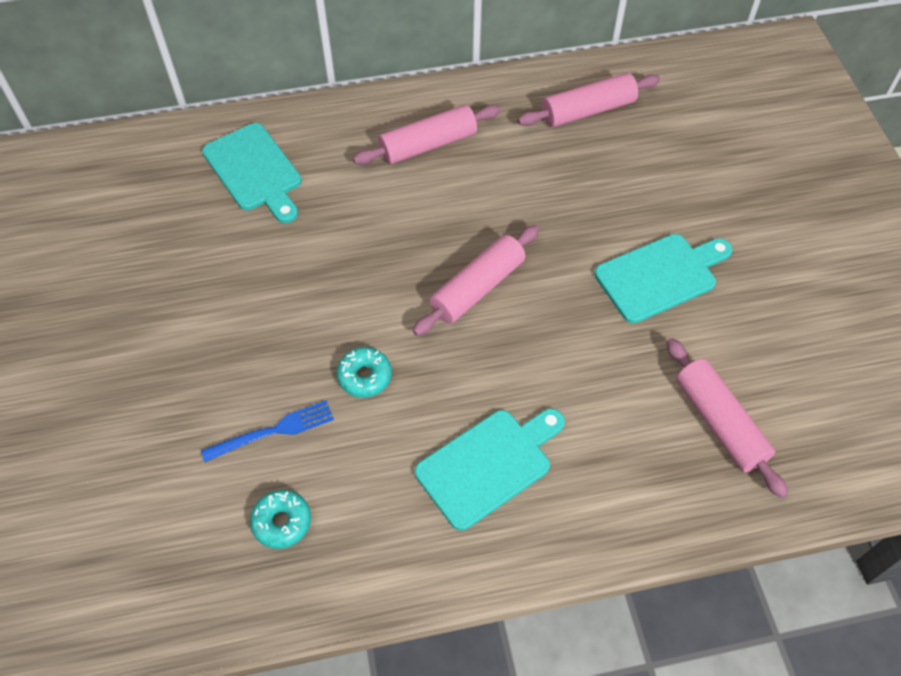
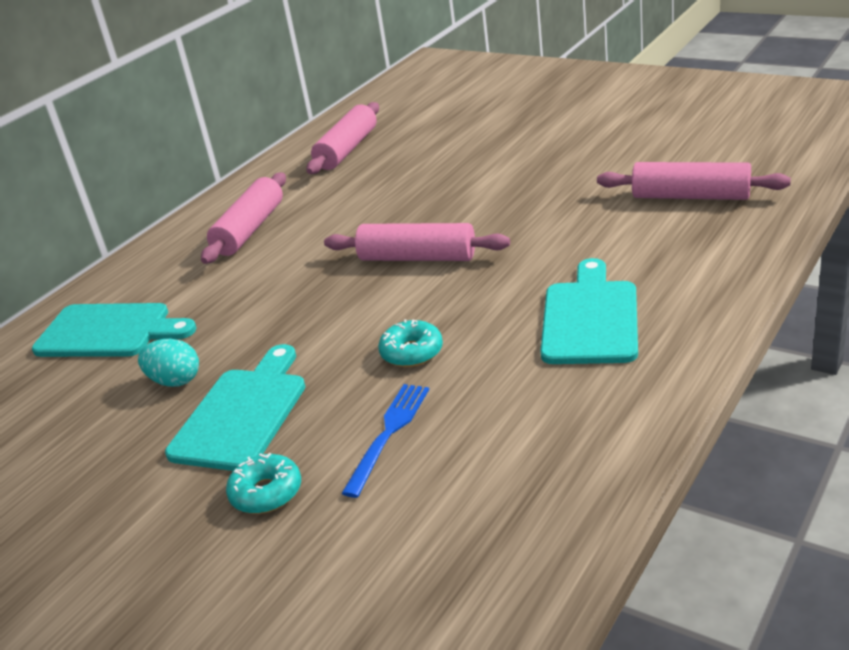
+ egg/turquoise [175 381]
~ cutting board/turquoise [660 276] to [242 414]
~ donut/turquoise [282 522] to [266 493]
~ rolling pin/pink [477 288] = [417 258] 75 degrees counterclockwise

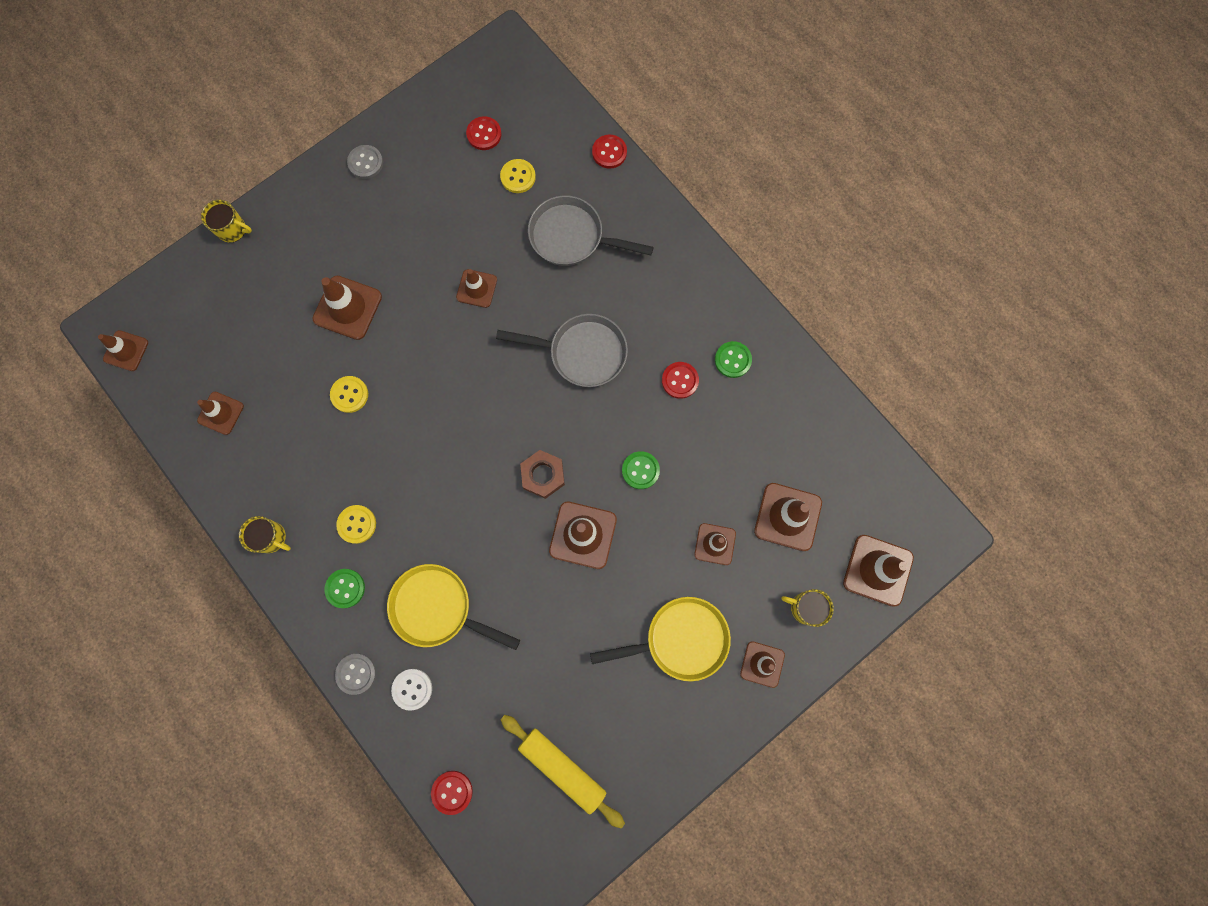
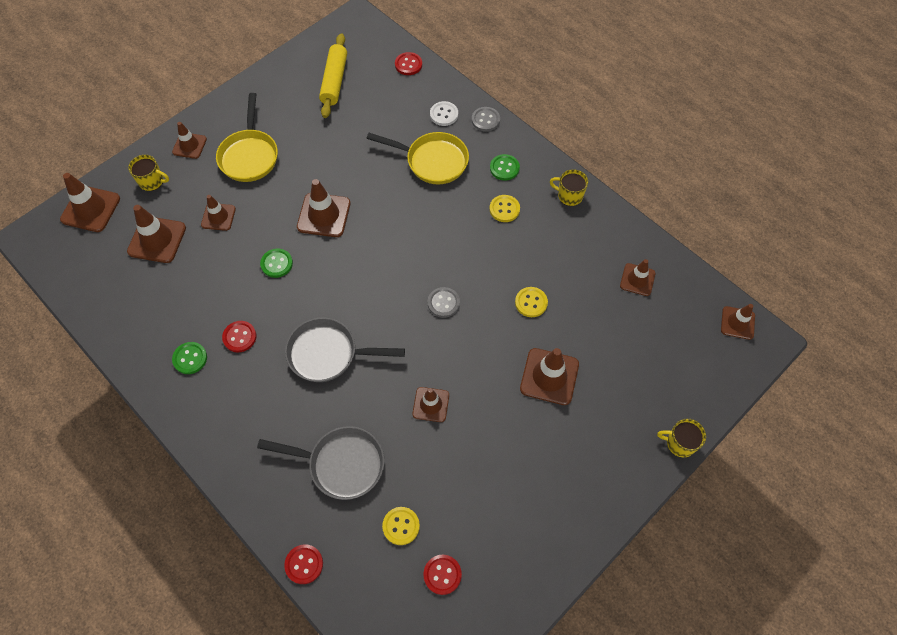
~ pan/yellow [680 639] = [249 155] 75 degrees counterclockwise
~ rolling pin/yellow [562 768] = [334 81] 60 degrees clockwise
~ button/grey [365 163] to [443 303]
- nut/brown [543 475]

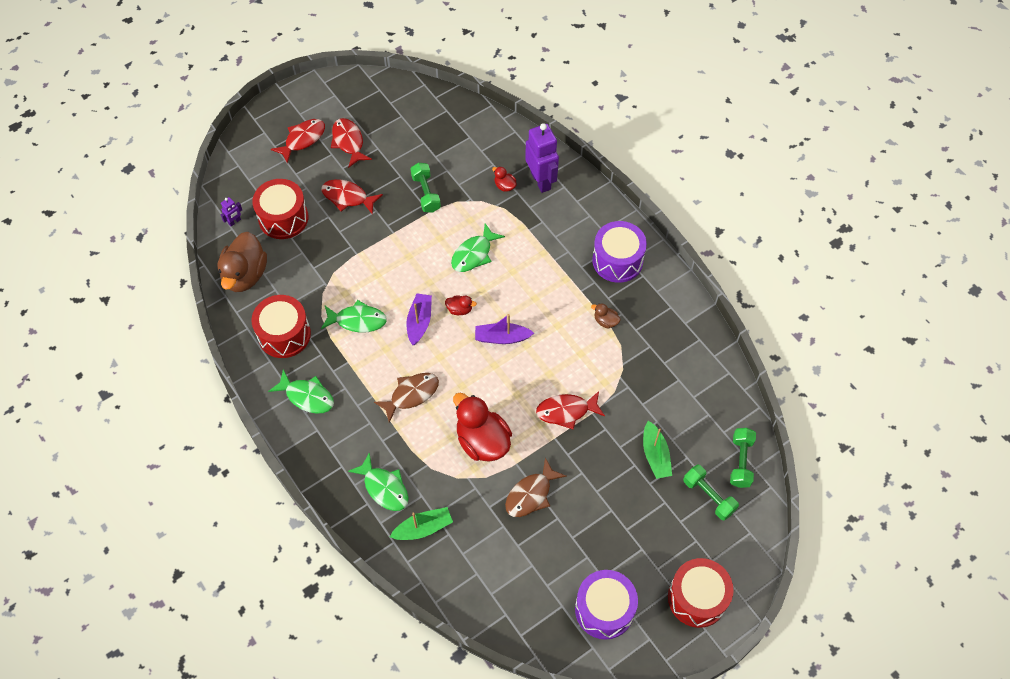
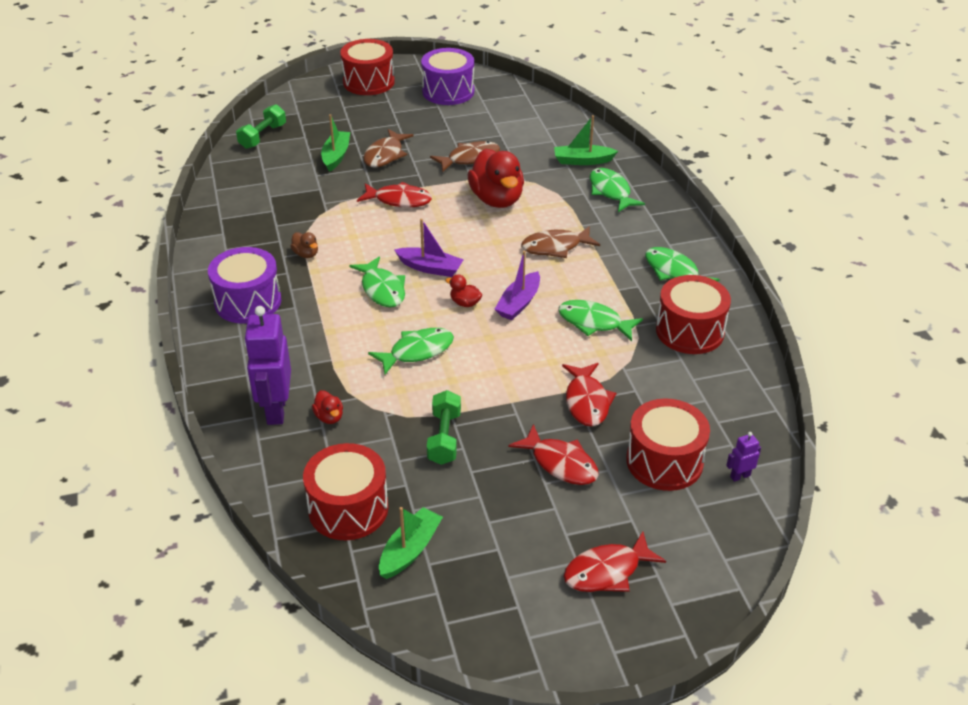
+ drum/red [348 508]
+ fish/green [382 289]
+ fish/brown [385 155]
+ boat/green [410 550]
~ fish/red [348 142] to [587 401]
- duck/brown [245 275]
- dumbbell/green [708 496]

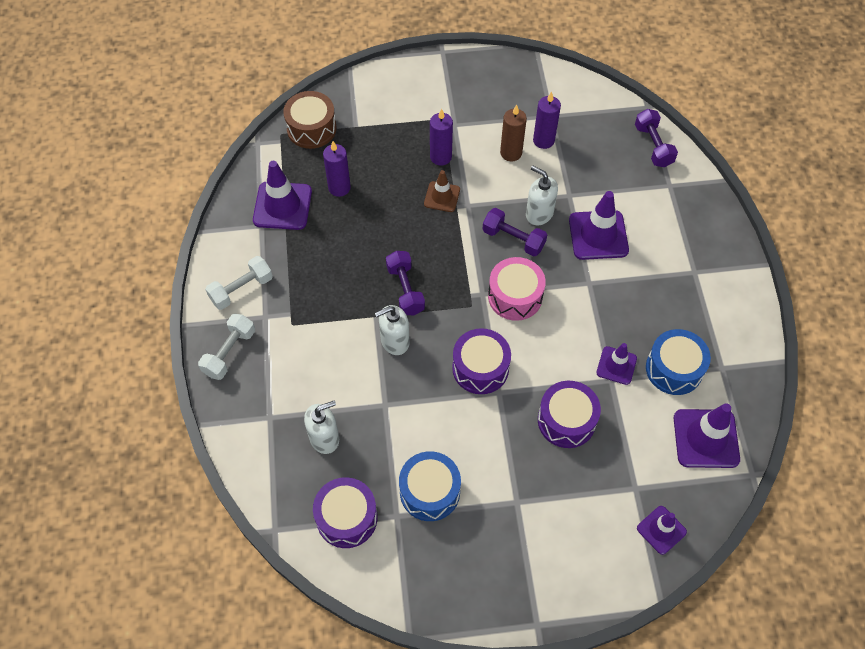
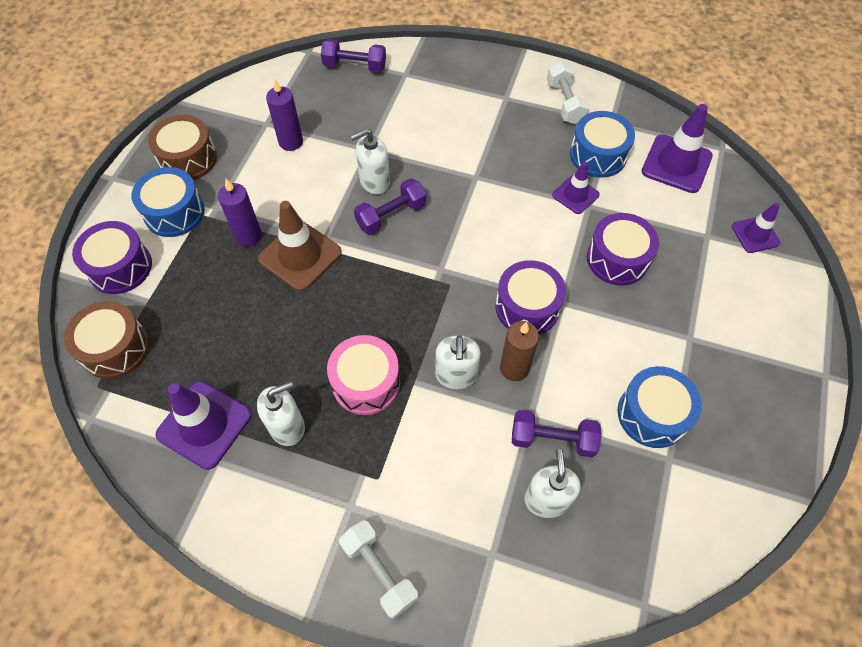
~ drum/purple [347 518] to [120 267]
+ drum/blue [174 212]
+ drum/brown [188 159]
+ soap dispenser/white [287 427]
~ traffic cone/brown [442 197] = [300 256] x1.67
~ drum/pink [515 296] to [366 383]
~ candle/brown [511 153] to [514 368]
~ dumbbell/purple [405 289] to [552 439]
~ dumbbell/white [241 289] to [565 102]
- candle/purple [339 188]
- traffic cone/purple [598 235]

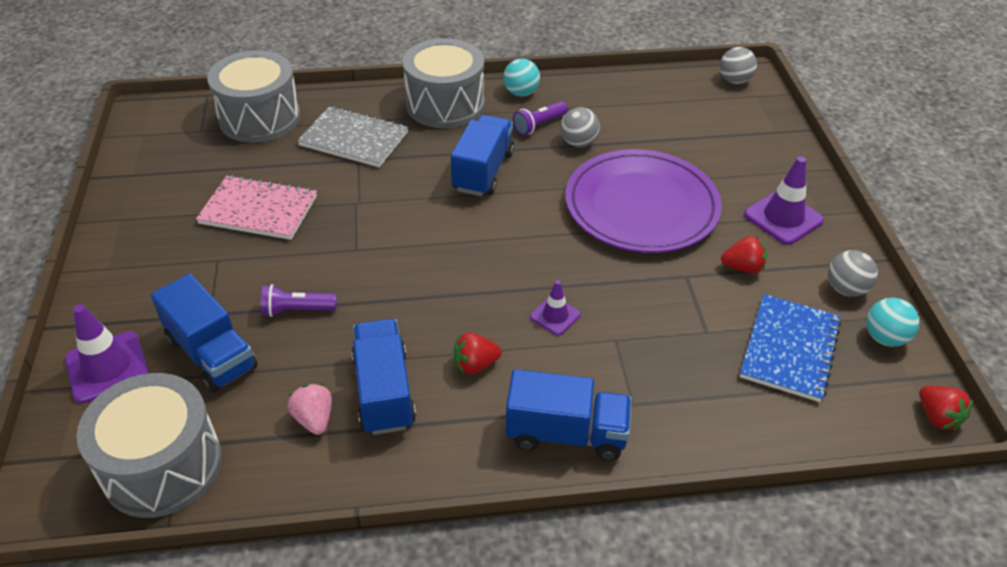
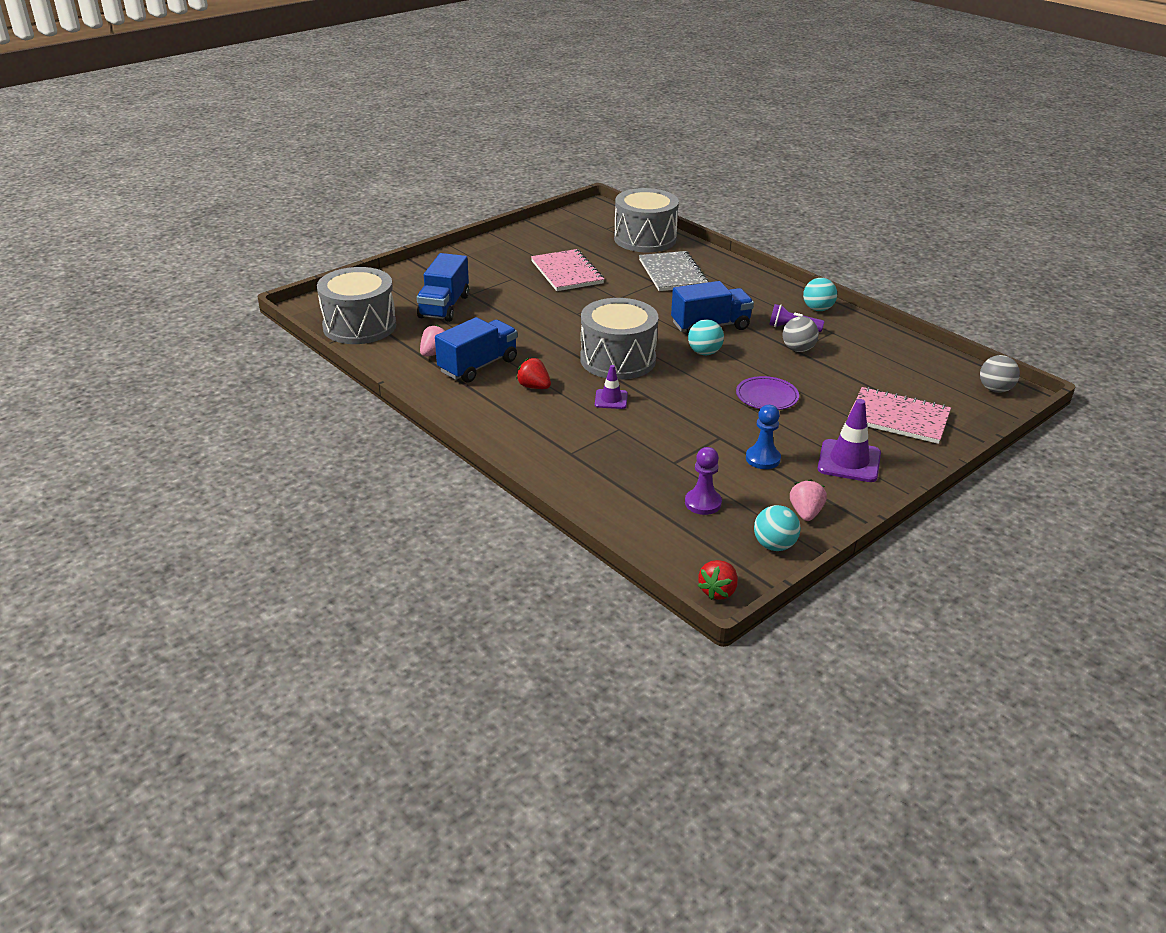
~ drum/grey [445 104] to [618 359]
~ notebook/blue [789 349] to pawn/purple [703 503]
+ ball/turquoise [704 352]
~ plate/purple [641 206] = [767 396] x0.45
~ strawberry/red [743 267] to pawn/blue [762 459]
~ ball/grey [846 289] to strawberry/pink [805 513]
+ notebook/pink [898 418]
- traffic cone/purple [107 367]
- flashlight/purple [297 310]
- truck/blue [566 434]

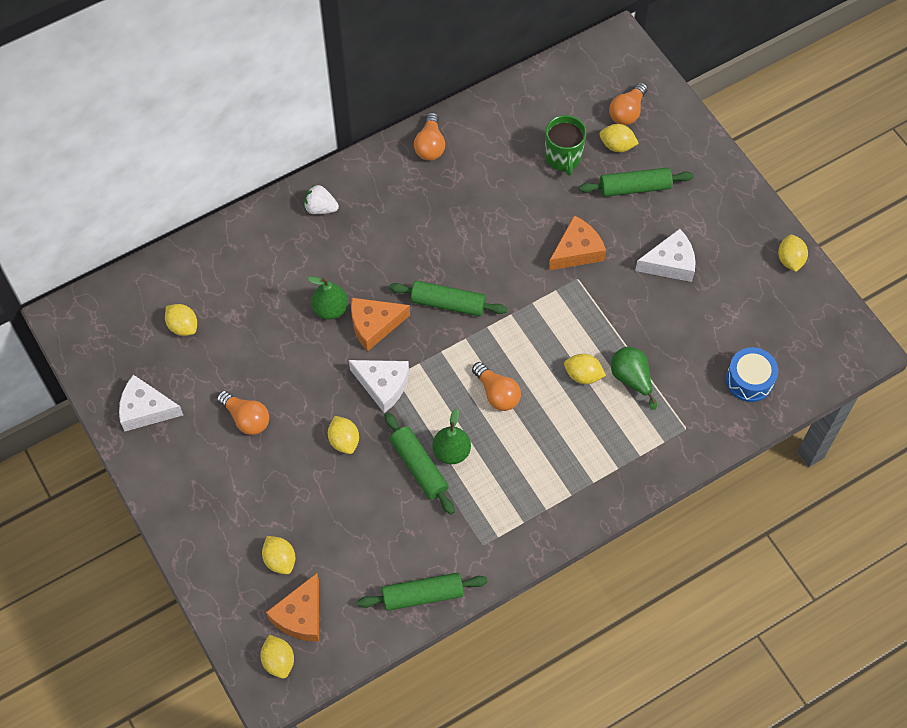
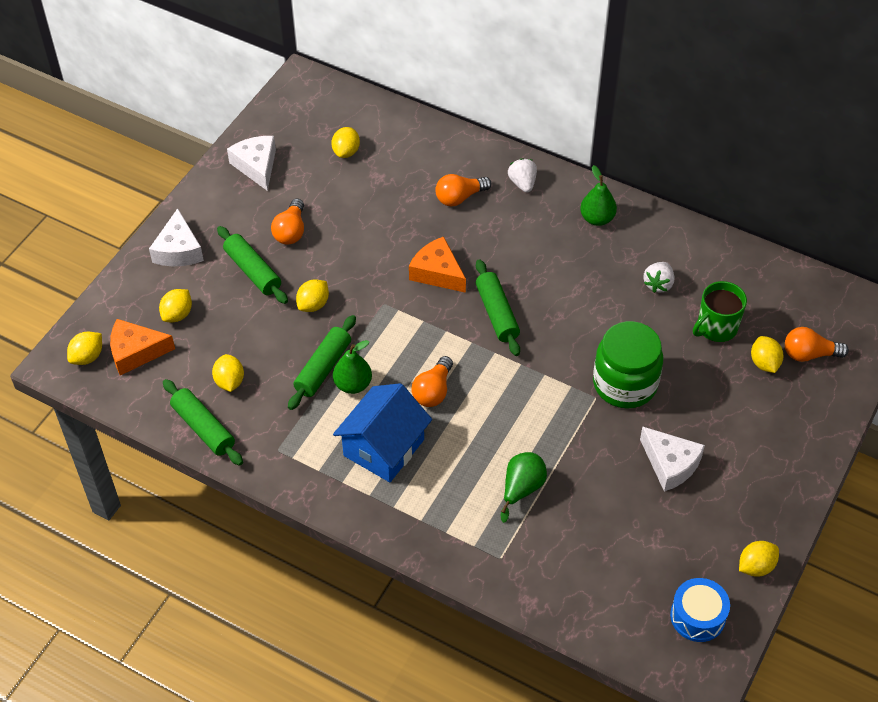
~ cheese/white [383 385] to [178 250]
~ lemon/yellow [583 375] to [229 381]
~ rolling pin/green [634 187] to [253 271]
+ house/blue [384 447]
~ light bulb/orange [430 145] to [460 197]
~ pear/green [330 309] to [597 218]
~ cheese/orange [577 251] to jar/green [625 384]
+ strawberry/white [658 284]
~ drum/blue [749 380] to [697 616]

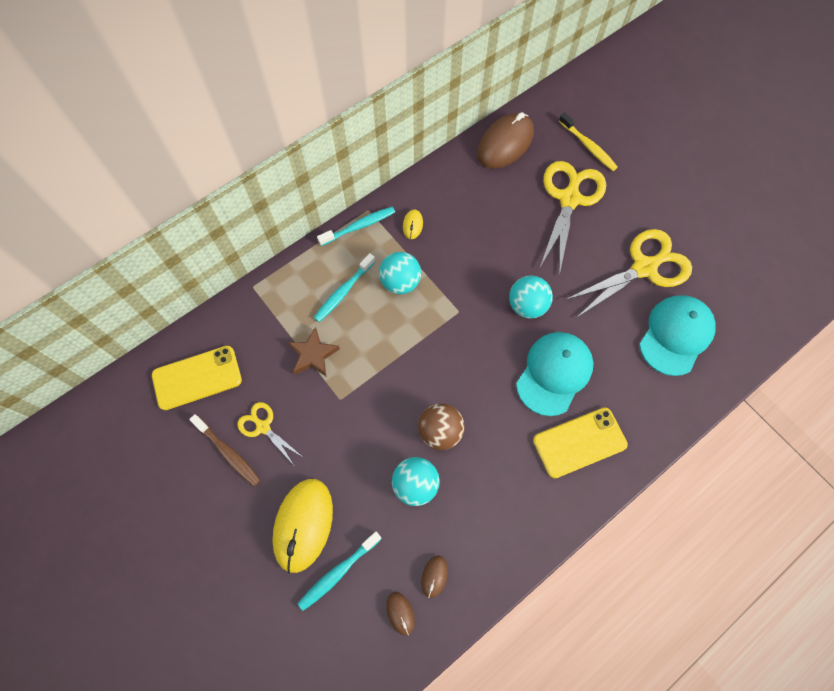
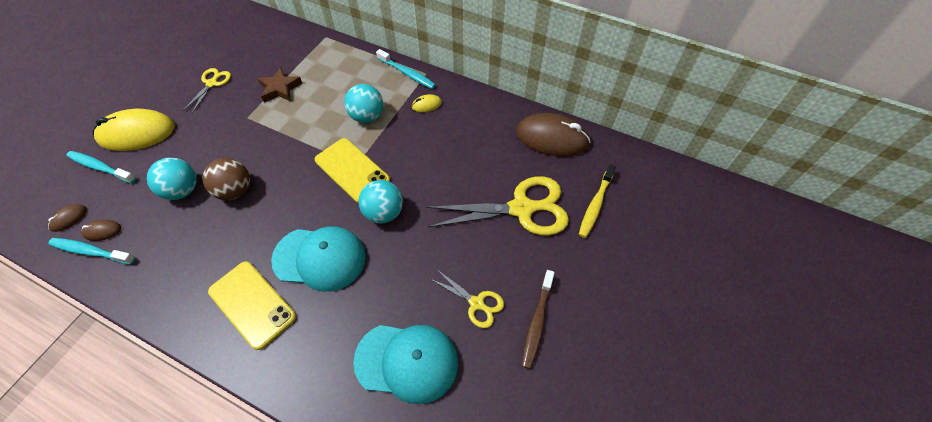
~ toothbrush/turquoise [343 291] to [91 251]
~ phone/yellow [197 377] to [352 170]
~ scissors/yellow [644 268] = [476 303] x0.51
~ toothbrush/brown [228 453] to [537 322]

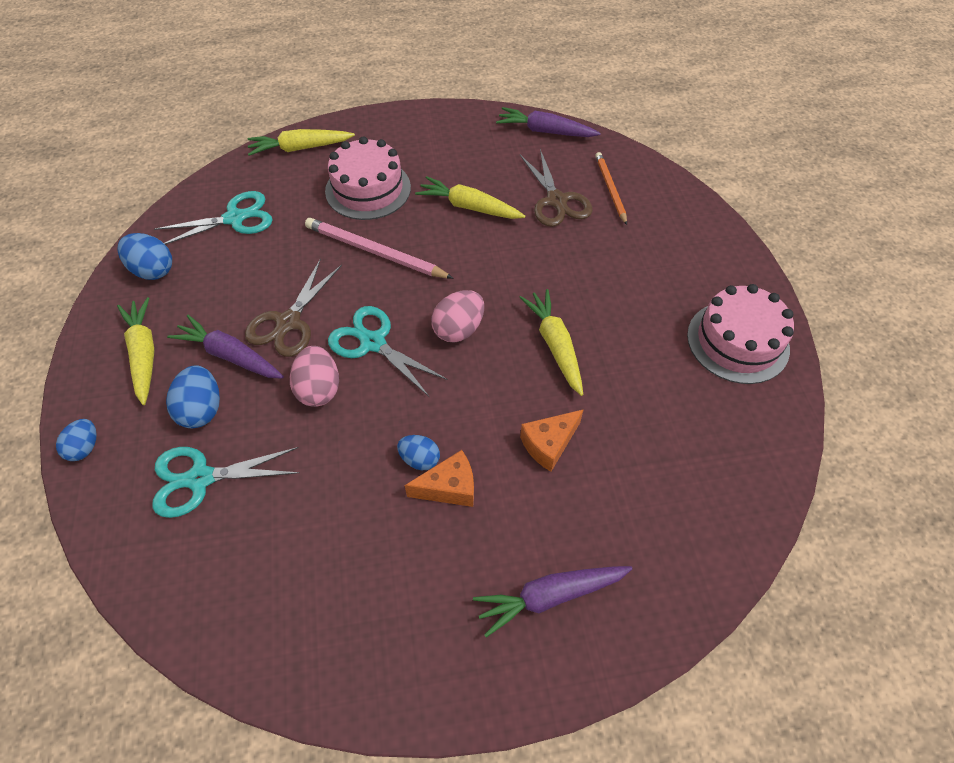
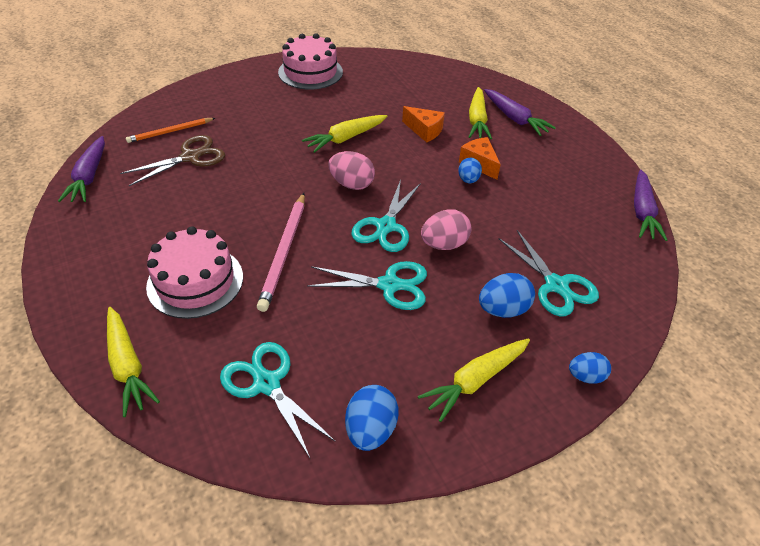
~ scissors/brown [288 322] to scissors/turquoise [389 285]
~ carrot/yellow [469 207] to [477 120]
~ carrot/purple [230 355] to [642 212]

